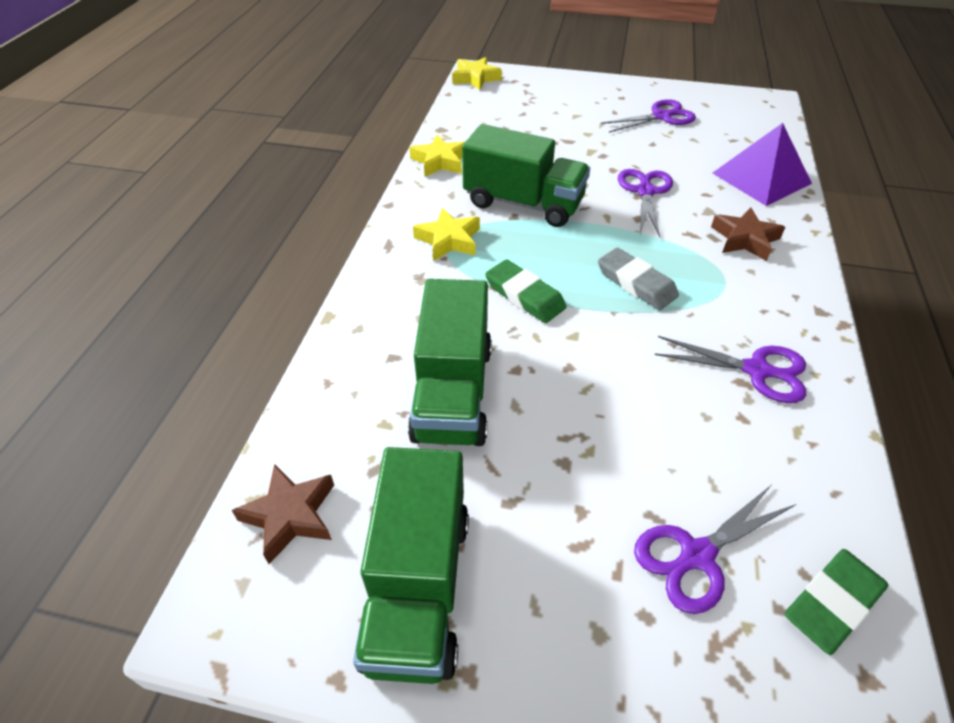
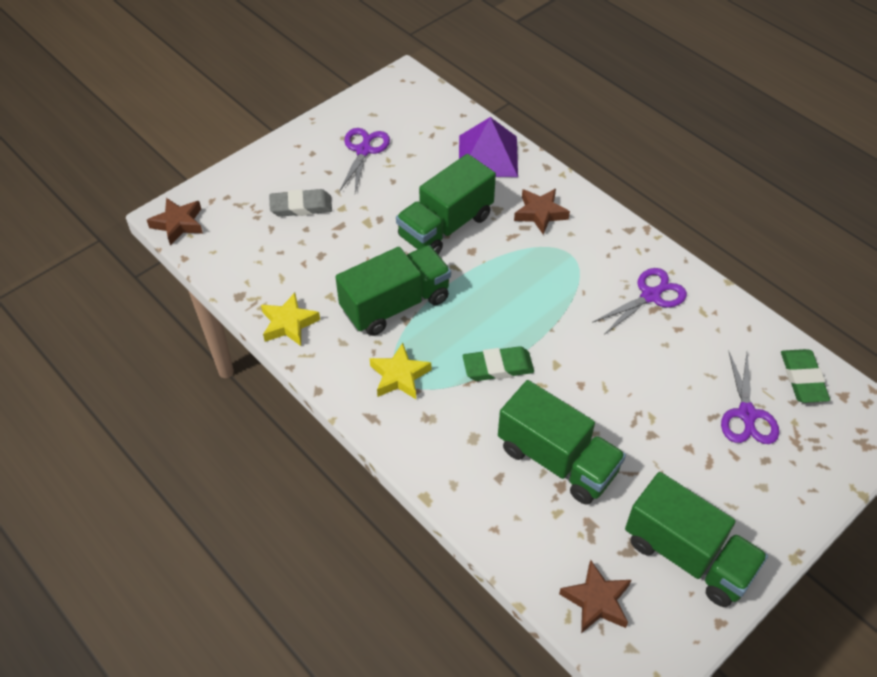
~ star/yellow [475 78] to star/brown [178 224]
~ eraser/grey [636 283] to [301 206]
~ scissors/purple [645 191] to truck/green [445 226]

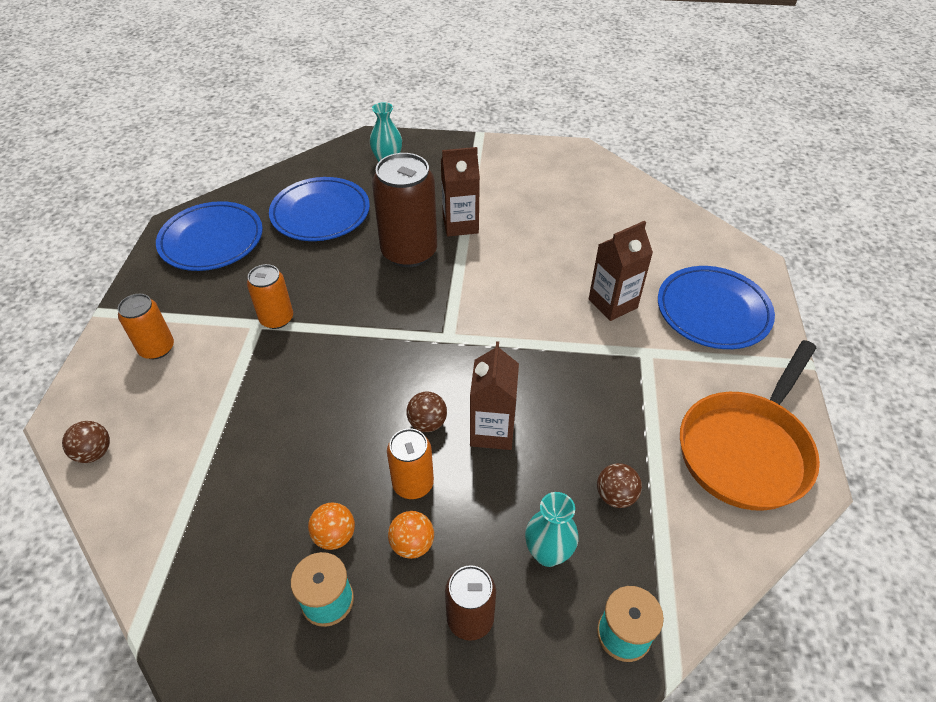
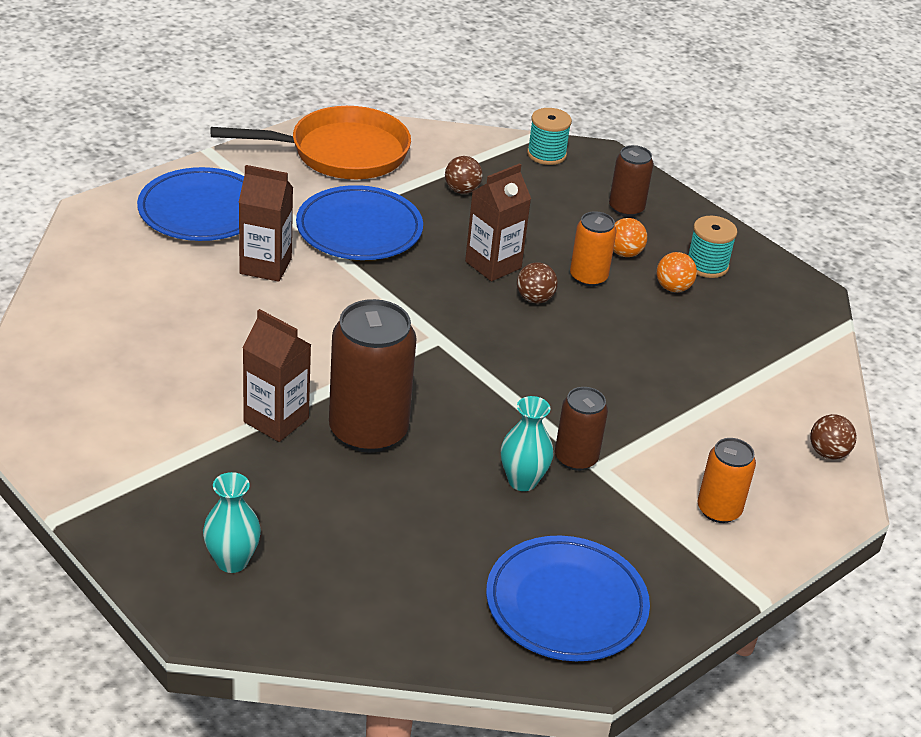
~ plate/blue [320 213] to [359 229]
~ vase/turquoise [548 553] to [522 481]
~ can/orange [276 318] to can/brown [576 458]

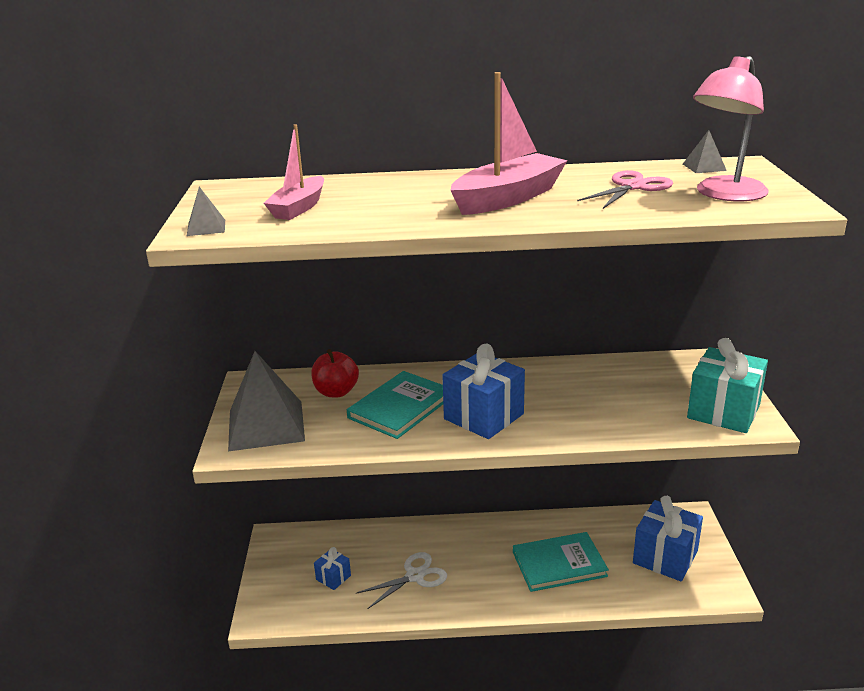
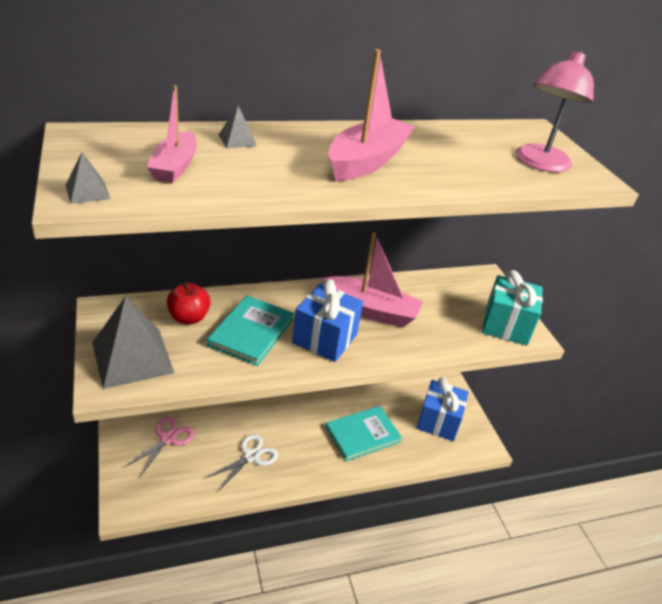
~ scissors/pink [633 187] to [167 438]
~ pyramid/grey [704 167] to [237 140]
+ boat/pink [371 310]
- gift/blue [333 577]

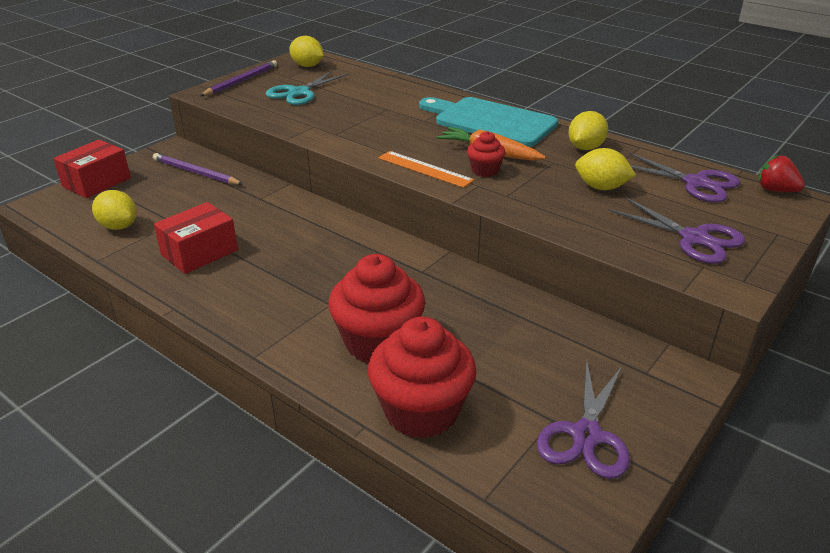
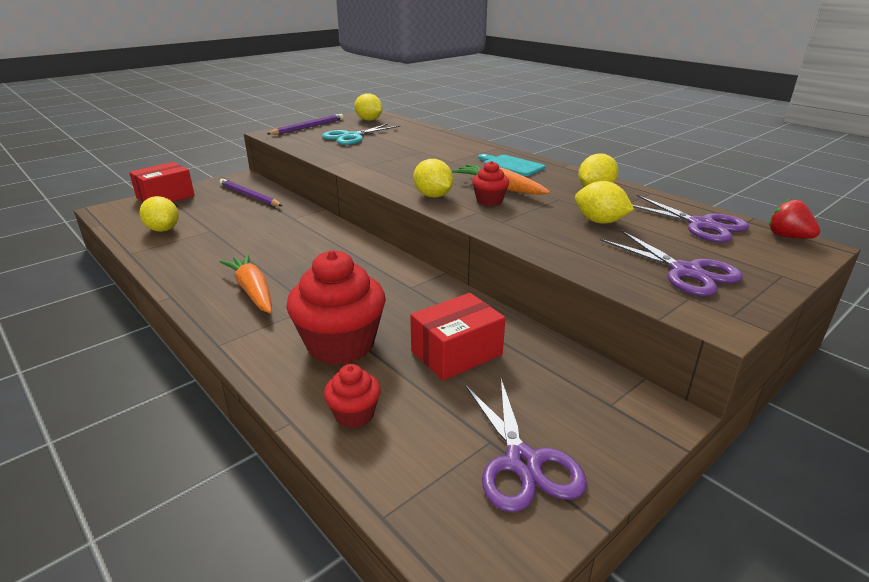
+ carrot/orange [252 291]
~ cupcake/red [421 411] = [354 414] x0.50
~ box/red [199 252] to [456 353]
~ ruler/orange [424 169] to lemon/yellow [433 196]
~ scissors/purple [586 435] = [522 462] 45 degrees counterclockwise
~ cutting board/turquoise [490 121] = [511 165] x0.54

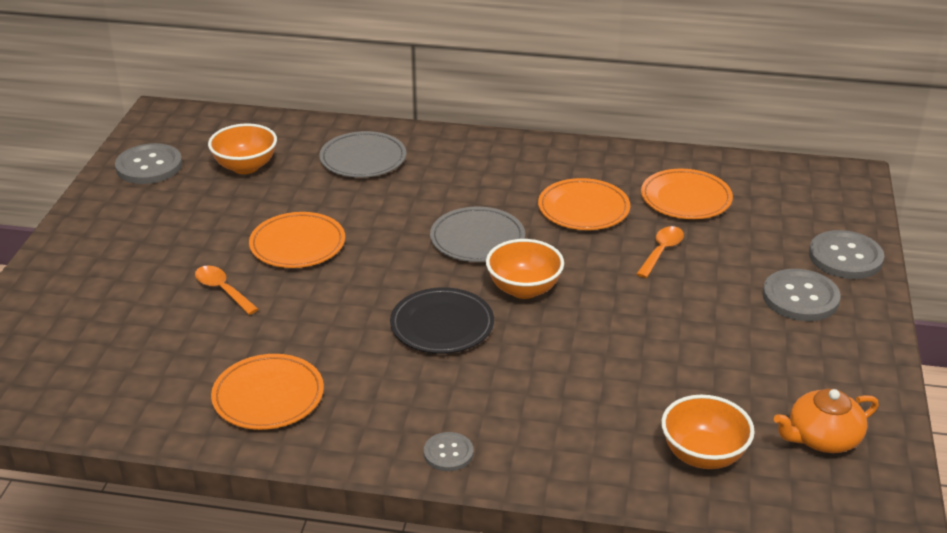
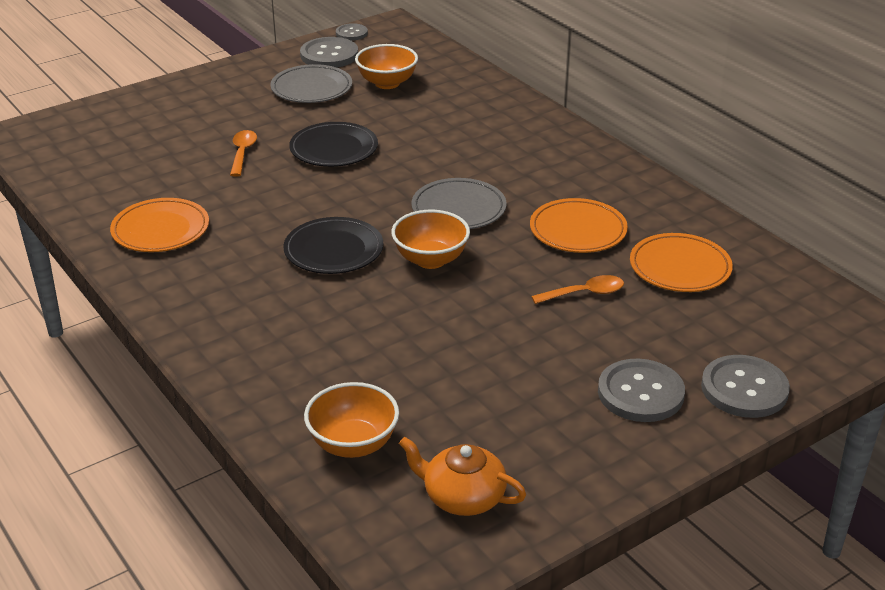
~ plate/grey [363 159] to [311 88]
~ plate/orange [297 244] to plate/black [334 149]
~ button/grey [448 453] to [351 33]

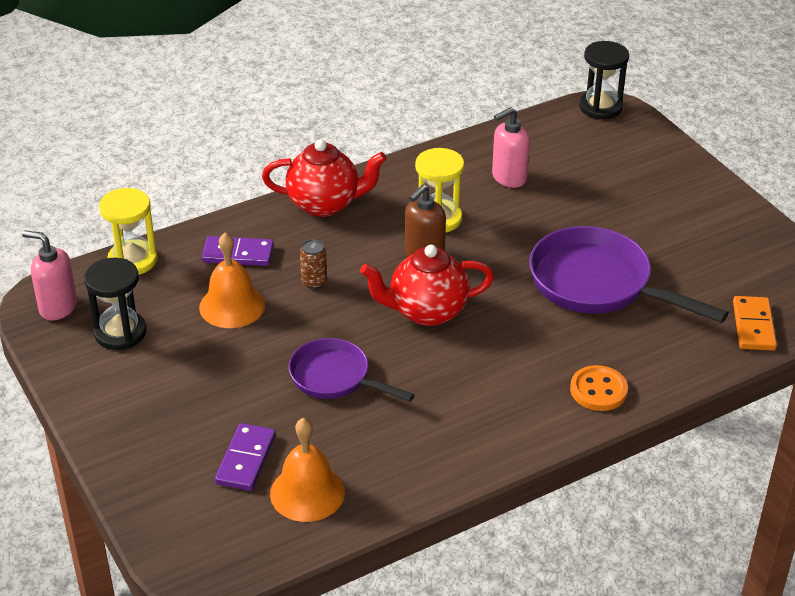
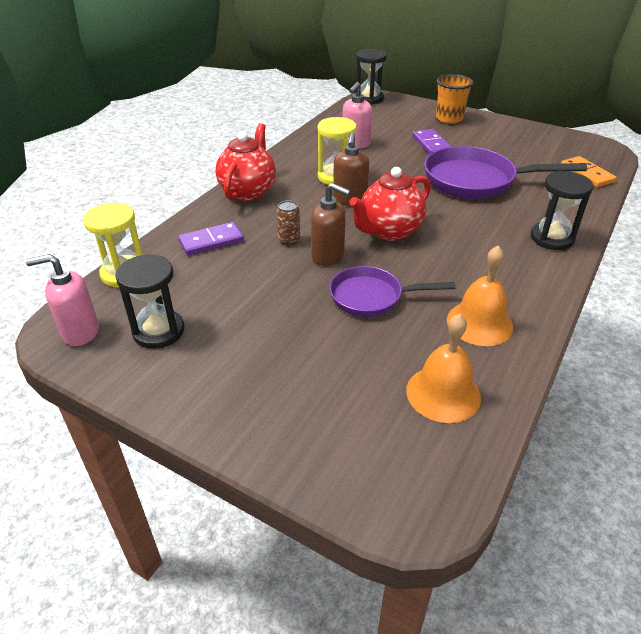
~ teapot/red [325 204] = [248 191] 45 degrees counterclockwise
+ soap dispenser/brown [328 256]
~ domino/purple [245 459] to [431 144]
+ cup/orange [449 118]
~ bell/orange [232 306] to [479 323]
~ button/orange [598 390] to hourglass/black [552 238]

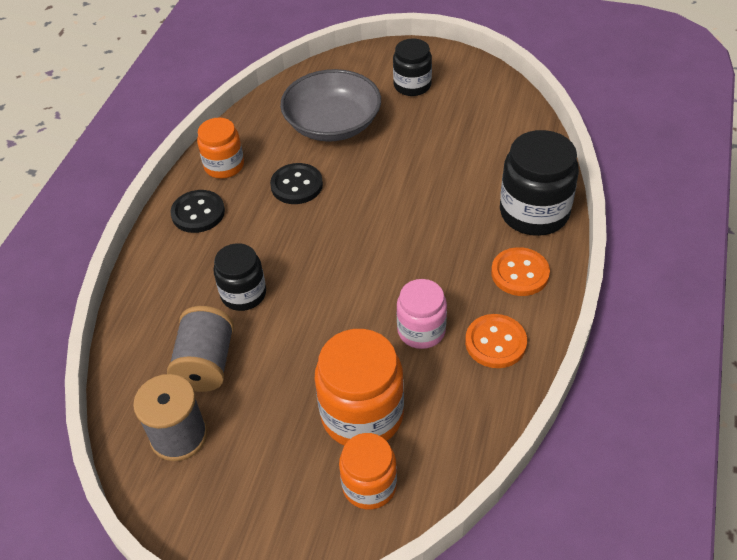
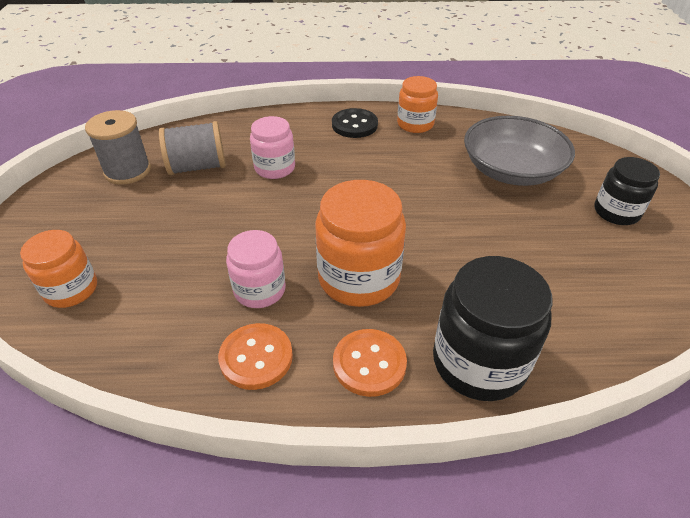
~ jar/black [243 294] to jar/pink [275 168]
~ jar/orange [362 415] to [359 278]
- button/black [296 185]

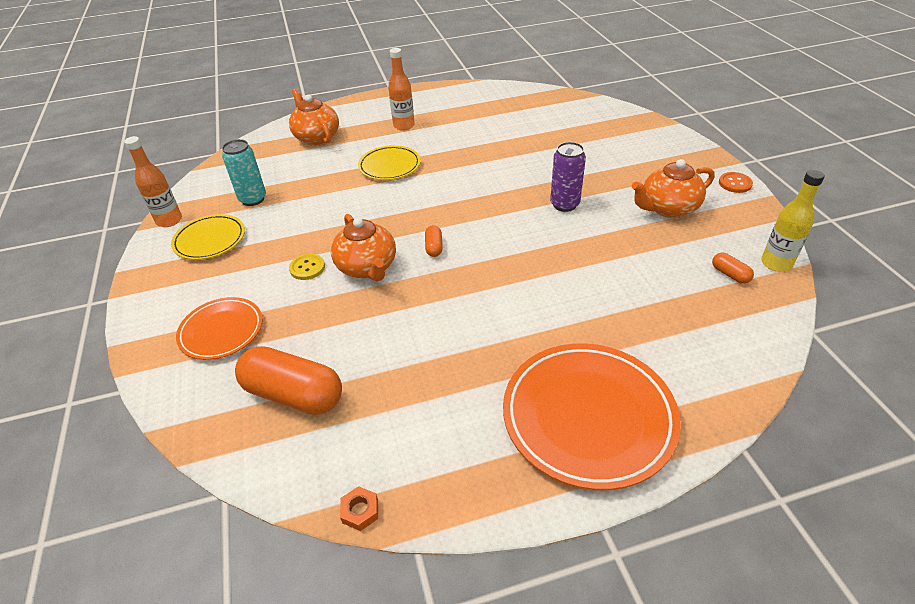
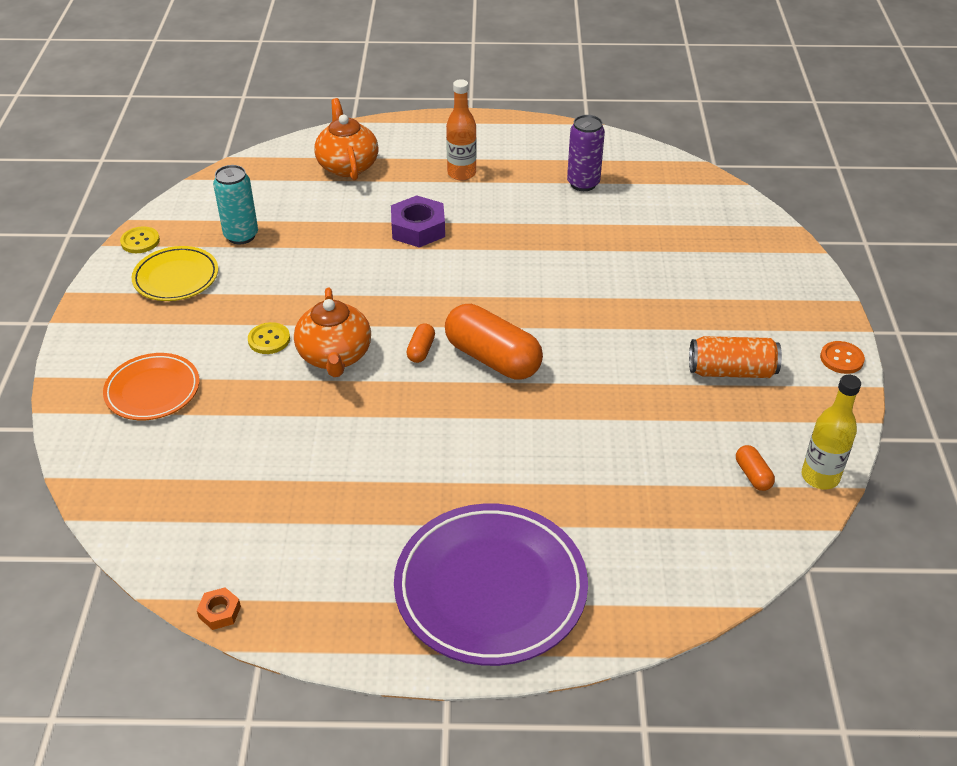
~ bottle/orange [169 220] to button/yellow [140 241]
~ plate/yellow [389 166] to nut/purple [418 228]
~ plate/orange [588 417] to plate/purple [490 588]
~ capsule/orange [293 394] to [492 358]
~ can/purple [564 204] to [583 183]
~ teapot/orange [668 208] to can/orange [731 371]

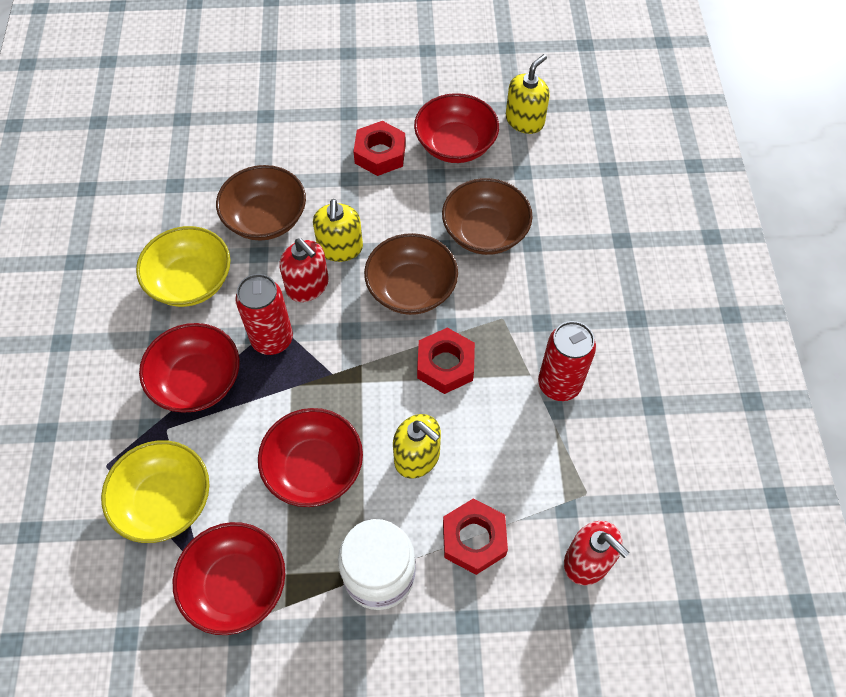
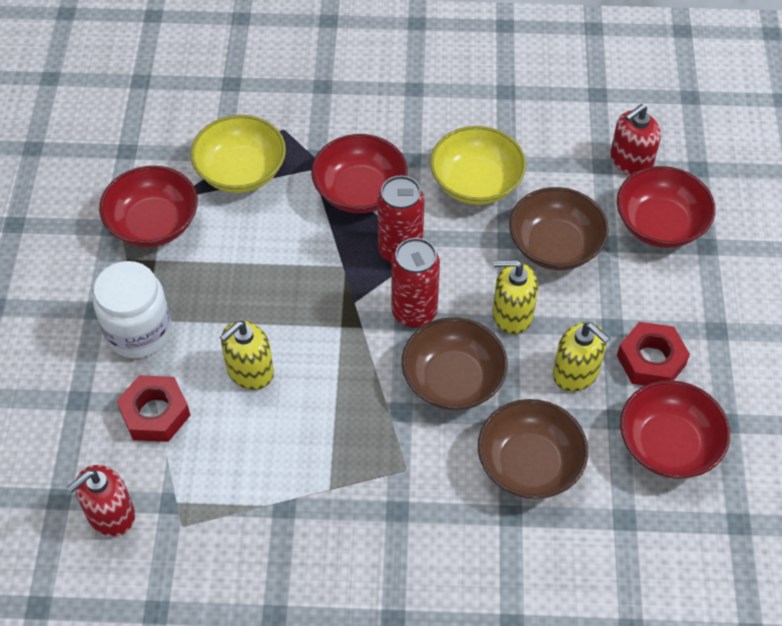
~ can/red [559 384] to [414 312]
~ soap dispenser/yellow [524 120] to [576 372]
~ soap dispenser/red [307 286] to [630 161]
~ bowl/red [314 468] to [660 224]
- nut/red [445 365]

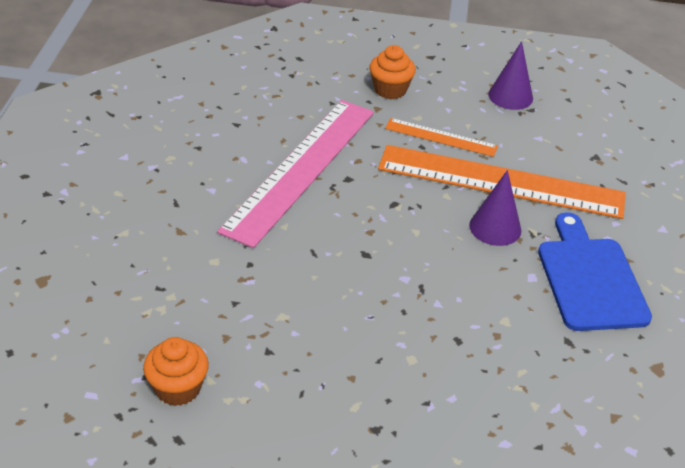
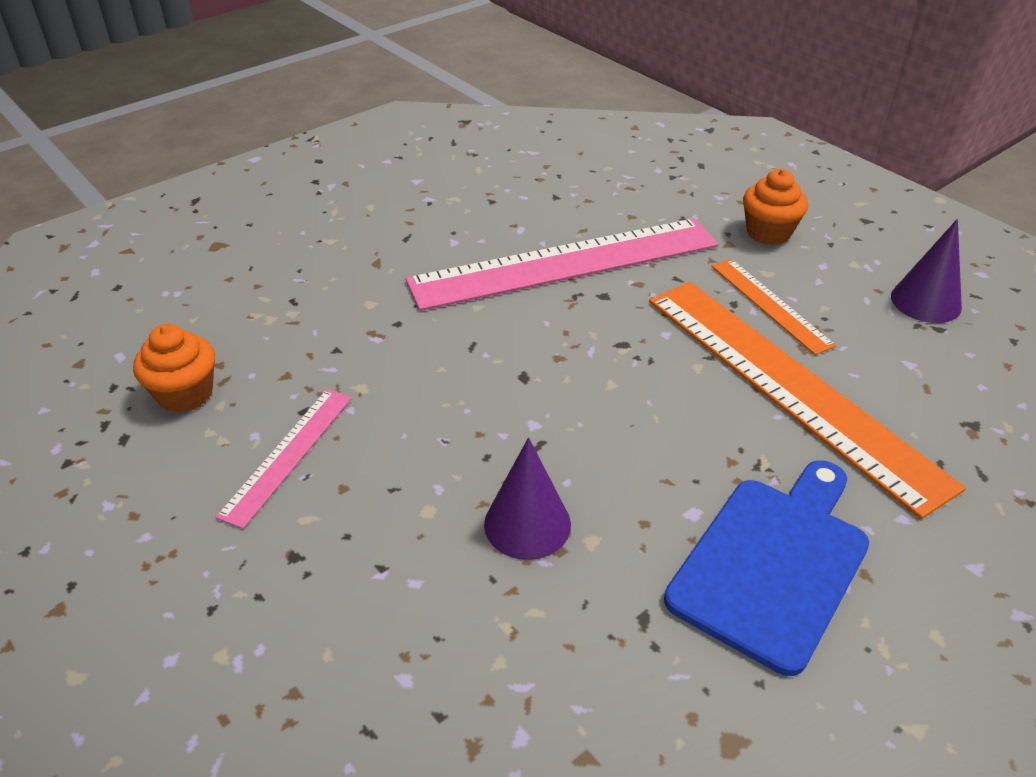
+ ruler/pink [287 454]
~ cone/purple [495 227] to [527 524]

